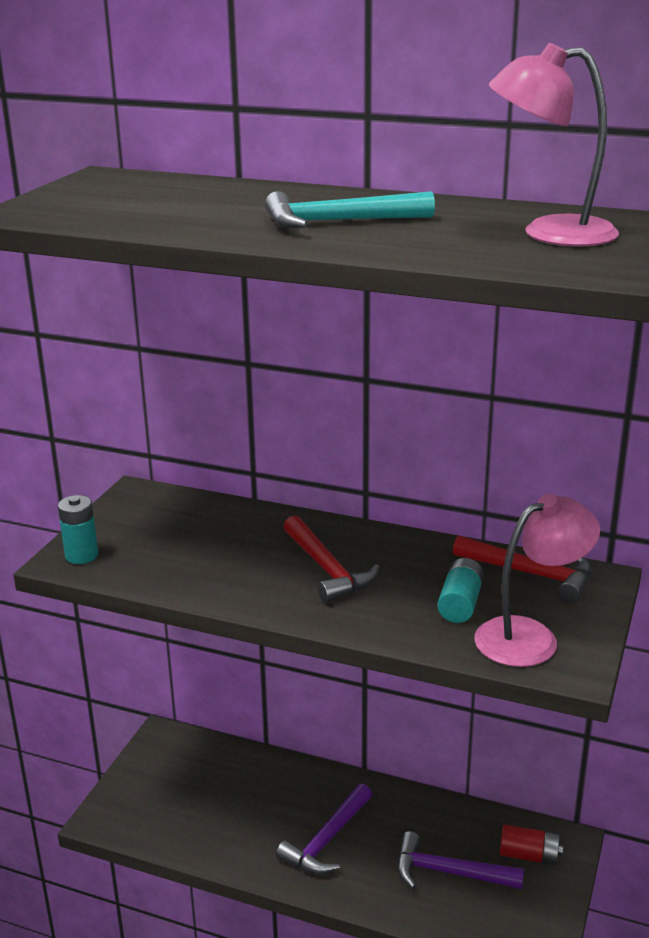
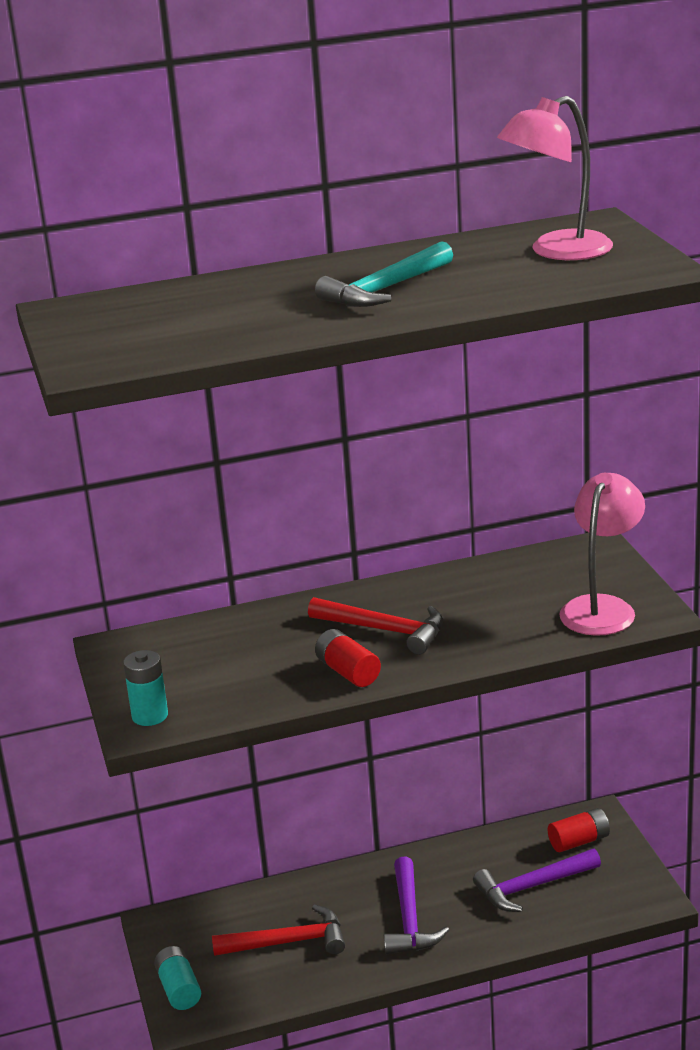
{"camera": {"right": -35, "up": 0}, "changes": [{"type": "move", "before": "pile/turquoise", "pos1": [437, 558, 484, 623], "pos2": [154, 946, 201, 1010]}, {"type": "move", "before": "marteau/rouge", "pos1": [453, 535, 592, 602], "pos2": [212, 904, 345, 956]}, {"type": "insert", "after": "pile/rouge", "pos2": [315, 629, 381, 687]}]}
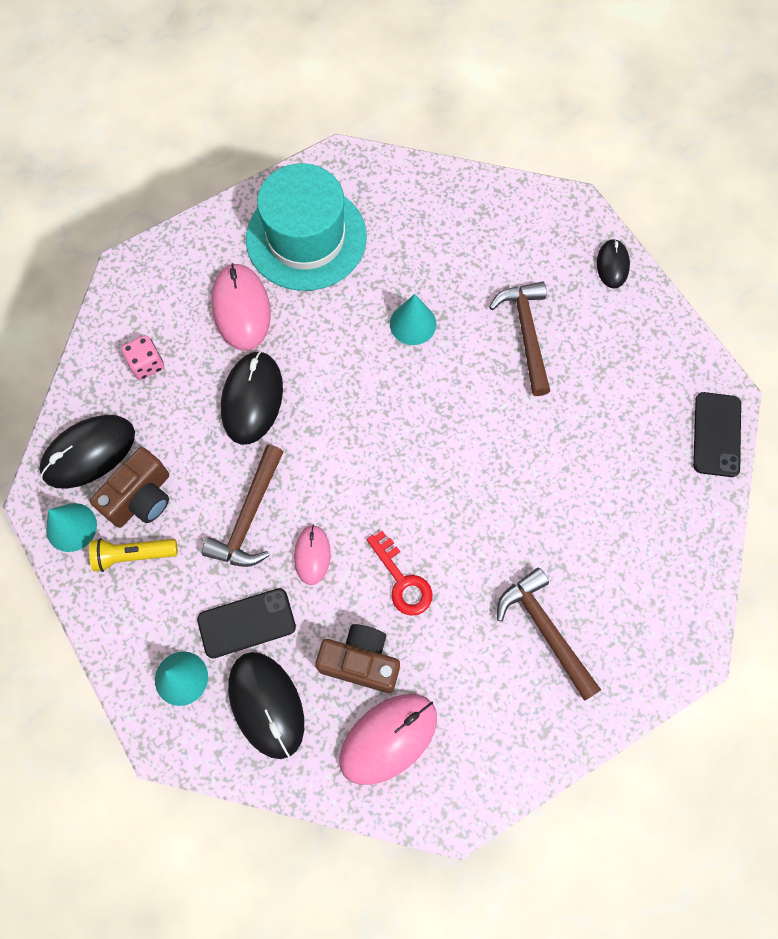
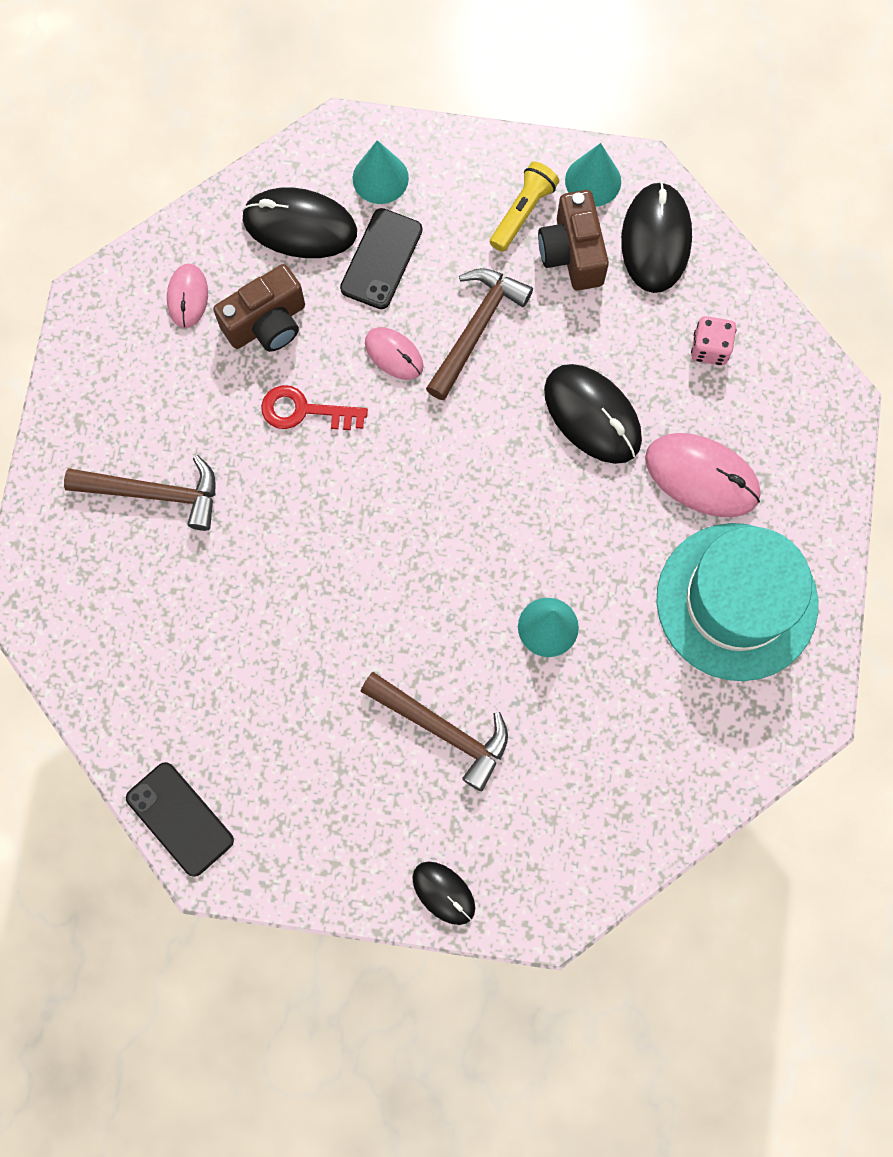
{"camera": {"right": 130, "up": 5}, "changes": [{"type": "resize", "before": "souris/rose", "pos1": [339, 694, 437, 785], "pos2": [167, 264, 208, 328], "scale": 0.58}, {"type": "rotate", "before": "marteau/marron", "pos1": [202, 444, 284, 567], "pos2": [426, 268, 533, 400], "turn": 60}]}
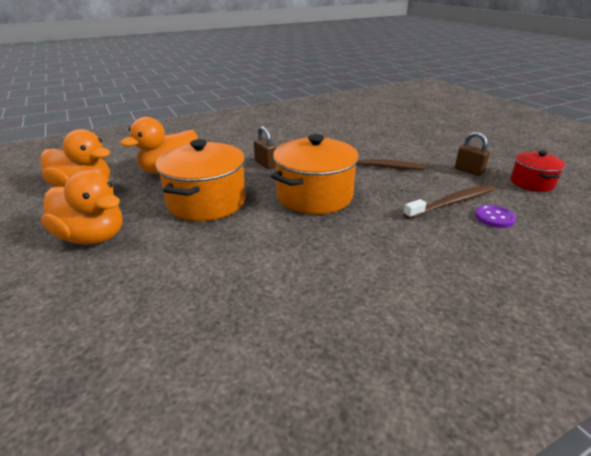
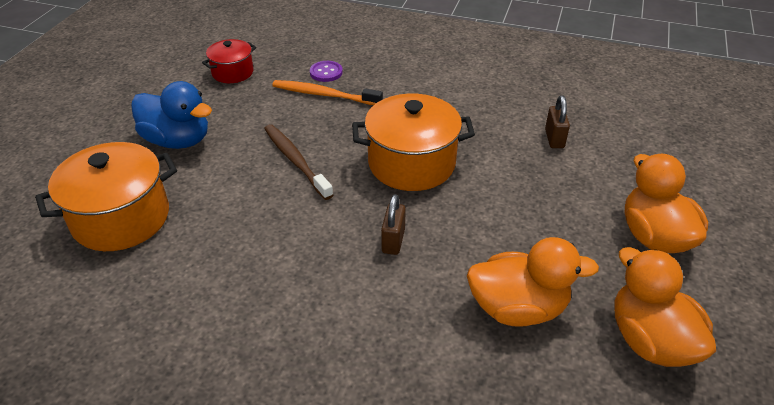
{"camera": {"right": -135, "up": 10}, "changes": [{"type": "move", "before": "marmite/orange", "pos1": [155, 139, 246, 221], "pos2": [35, 142, 177, 251]}, {"type": "insert", "after": "canard/bleu", "pos2": [131, 81, 212, 149]}, {"type": "recolor", "before": "brosse à dents/marron", "after": "brosse à dents/orange", "pos1": [403, 184, 495, 219], "pos2": [272, 80, 383, 105]}, {"type": "move", "before": "cadenas/marron", "pos1": [455, 132, 490, 176], "pos2": [545, 96, 570, 148]}]}
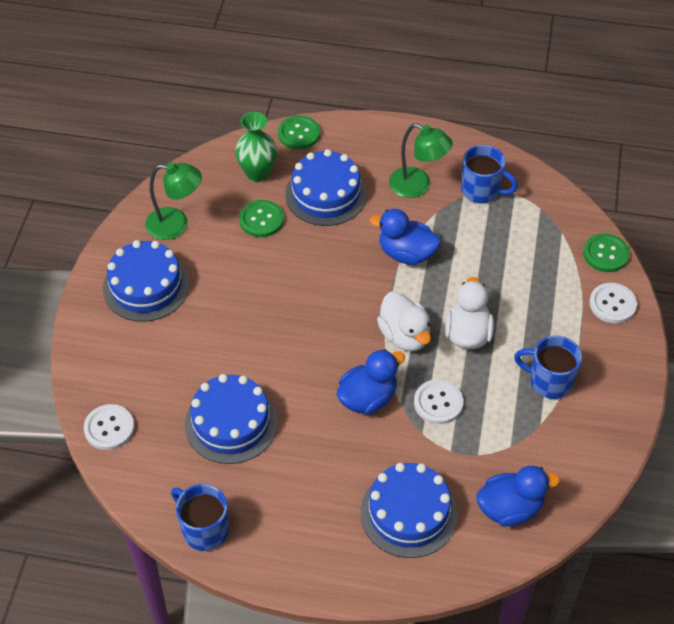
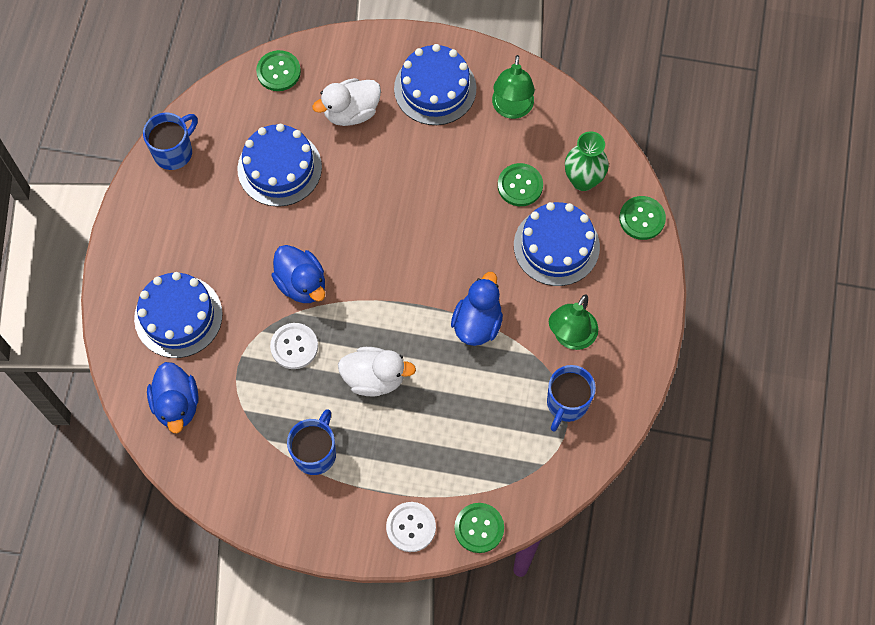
{"camera": {"right": 90, "up": 15}, "changes": [{"type": "recolor", "before": "bouton/blanc", "after": "bouton/vert", "pos1": [84, 404, 134, 450], "pos2": [256, 50, 301, 91]}, {"type": "move", "before": "canard/blanc", "pos1": [377, 291, 431, 351], "pos2": [312, 78, 381, 126]}]}
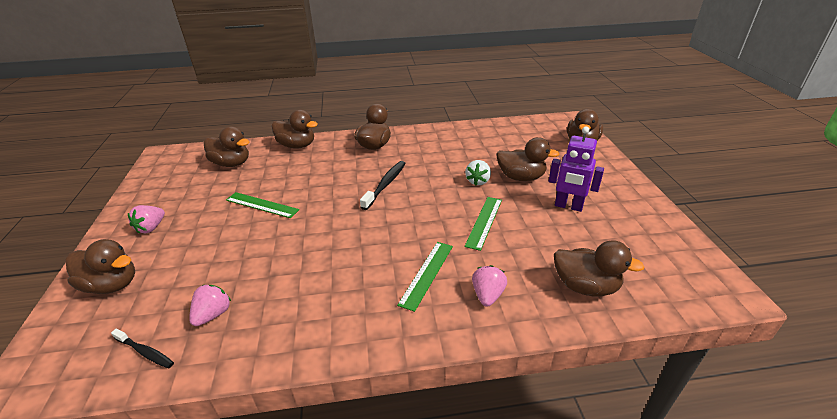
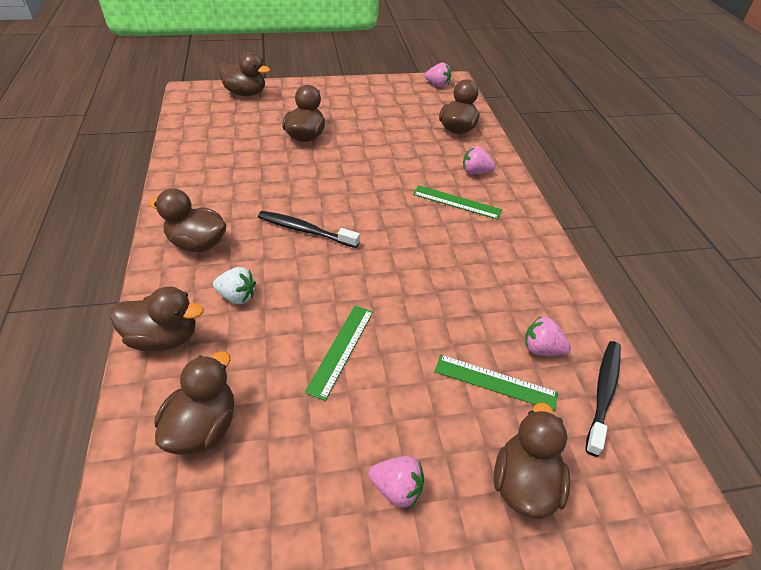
{"camera": {"right": -95, "up": 10}, "changes": [{"type": "rotate", "before": "canard/marron", "pos1": [272, 110, 318, 149], "pos2": [110, 286, 204, 351], "turn": 75}, {"type": "move", "before": "fraise/blanc", "pos1": [465, 160, 491, 185], "pos2": [213, 267, 256, 304]}, {"type": "insert", "after": "fraise/rose", "pos2": [425, 63, 451, 87]}, {"type": "move", "before": "règle/vert", "pos1": [464, 197, 502, 251], "pos2": [435, 355, 558, 411]}, {"type": "resize", "before": "brosse à dents/noir", "pos1": [111, 328, 174, 368], "pos2": [585, 341, 621, 457], "scale": 1.6}, {"type": "delete", "before": "robot/violet", "pos1": [549, 126, 604, 212]}]}
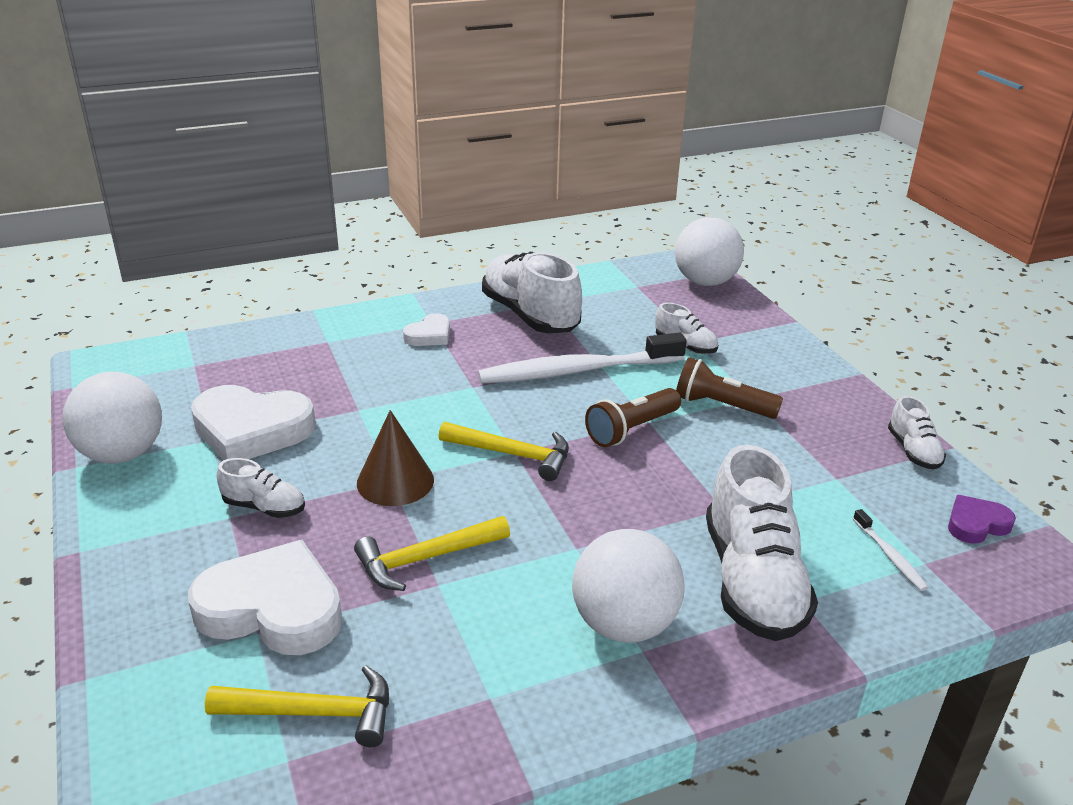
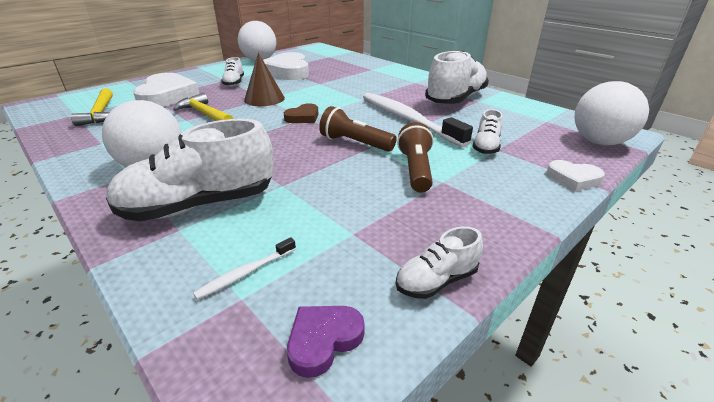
{"camera": {"right": 70, "up": 0}, "changes": [{"type": "replace", "before": "marteau/jaune", "after": "cœur/marron", "pos1": [439, 422, 569, 481], "pos2": [283, 103, 319, 123]}, {"type": "rotate", "before": "cœur/violet", "pos1": [948, 495, 1016, 544], "pos2": [287, 306, 365, 378], "turn": -90}, {"type": "move", "before": "cœur/blanc", "pos1": [403, 313, 450, 346], "pos2": [546, 160, 605, 191]}]}
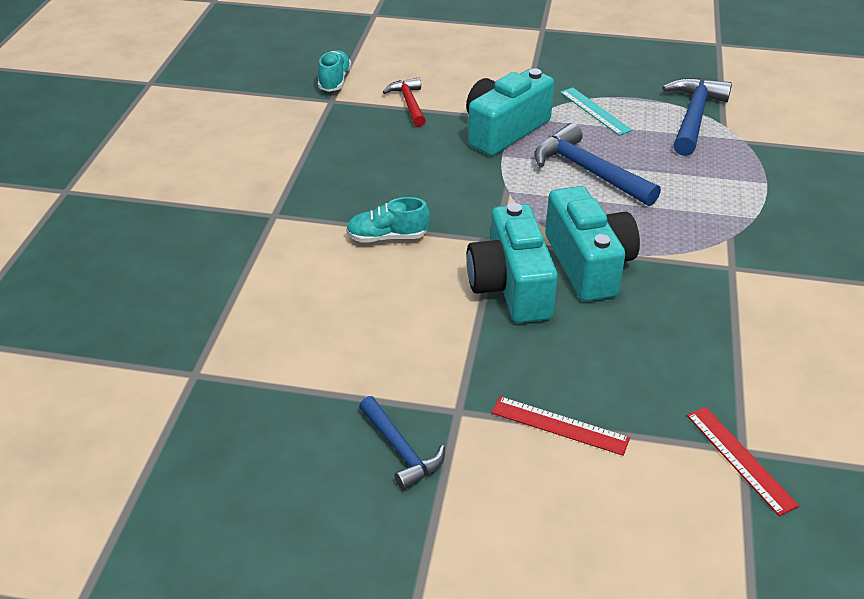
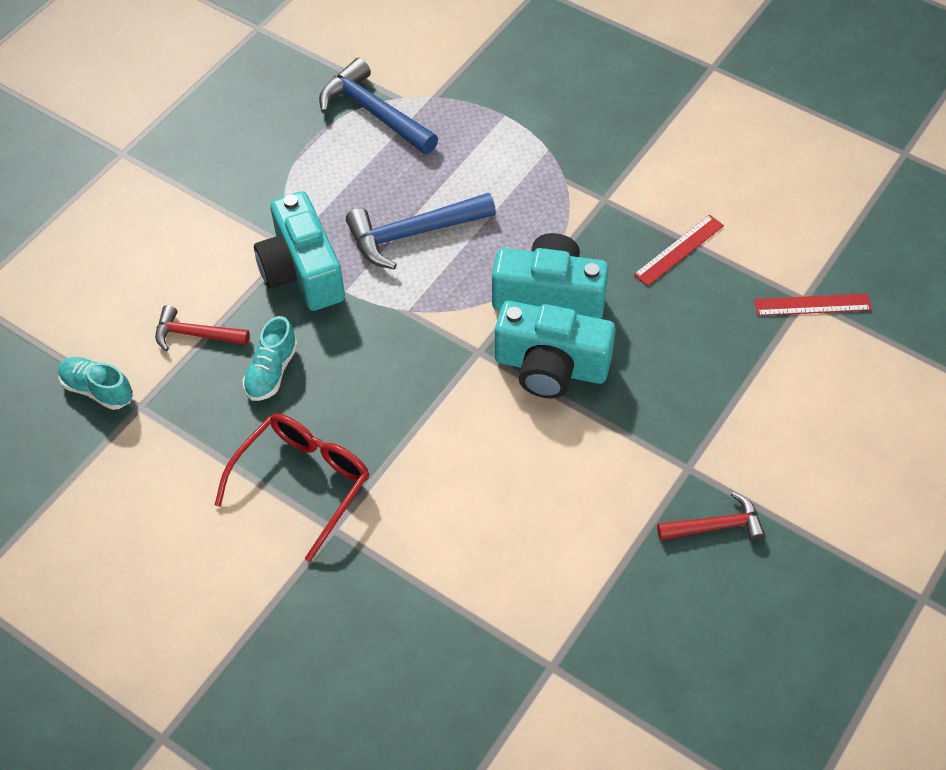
{"camera": {"right": -65, "up": 15}, "changes": [{"type": "insert", "after": "lunettes/rouge", "pos2": [215, 414, 369, 562]}, {"type": "move", "before": "chaussure/turquoise", "pos1": [346, 197, 430, 243], "pos2": [243, 316, 298, 401]}, {"type": "move", "before": "règle/rouge", "pos1": [491, 396, 630, 456], "pos2": [634, 215, 724, 286]}, {"type": "recolor", "before": "marteau/bleu", "after": "marteau/rouge", "pos1": [359, 396, 445, 490], "pos2": [657, 492, 766, 542]}, {"type": "delete", "before": "règle/turquoise", "pos1": [560, 88, 633, 136]}]}
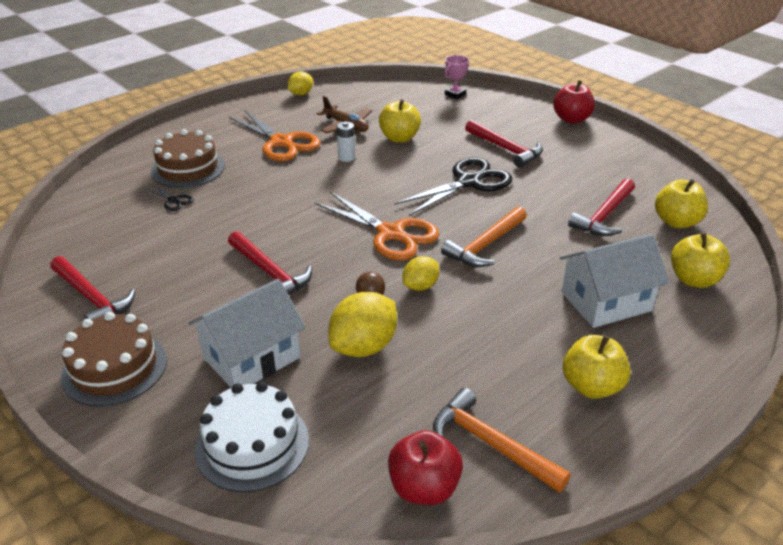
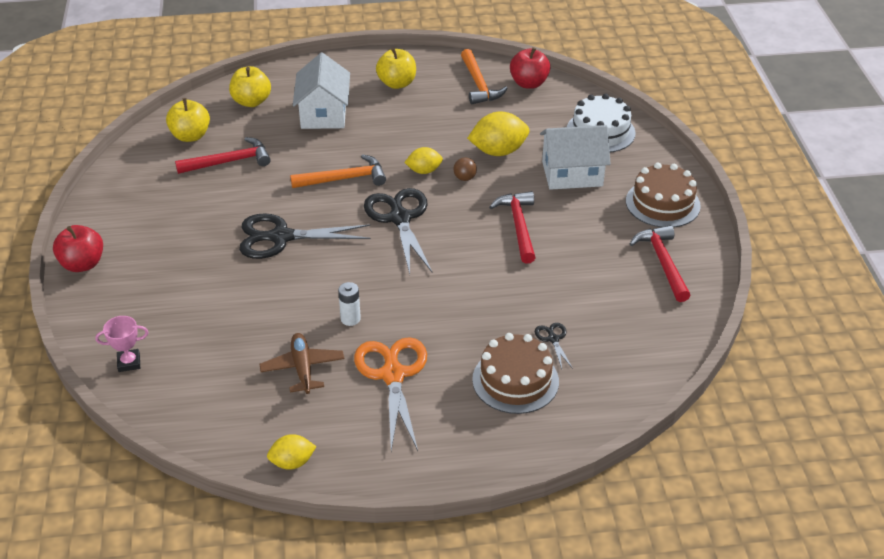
{"camera": {"right": -145, "up": 5}, "changes": [{"type": "rotate", "before": "maison/blanc", "pos1": [560, 234, 670, 328], "pos2": [293, 53, 350, 129], "turn": 75}, {"type": "recolor", "before": "ciseaux/orange", "after": "ciseaux/noir", "pos1": [315, 192, 439, 260], "pos2": [364, 188, 433, 274]}, {"type": "delete", "before": "pomme/jaune", "pos1": [379, 99, 421, 142]}, {"type": "delete", "before": "marteau/rouge", "pos1": [465, 120, 543, 168]}]}
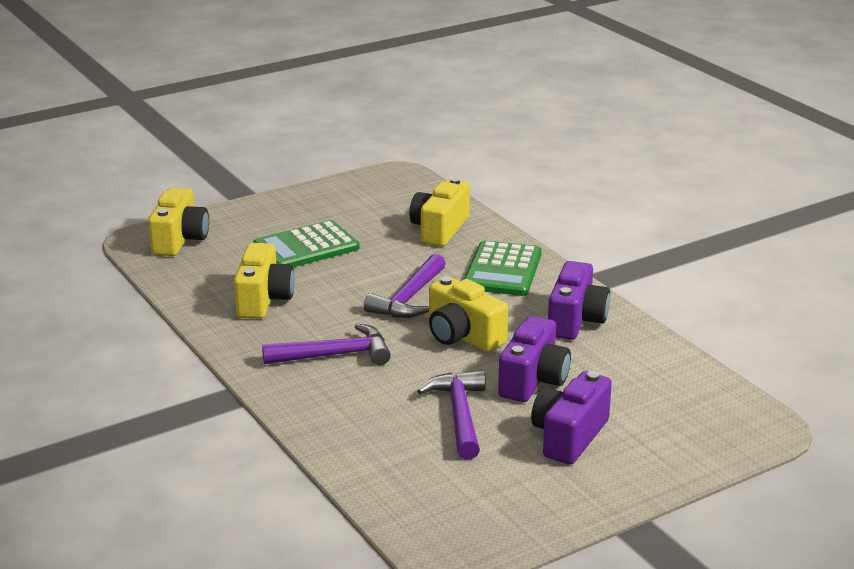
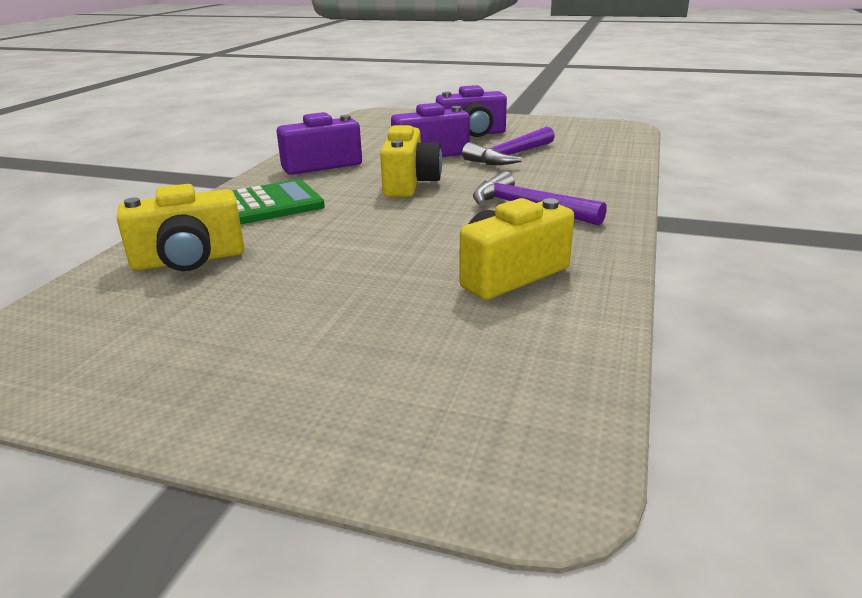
{"camera": {"right": -130, "up": 0}, "changes": [{"type": "delete", "before": "appareil photo/jaune", "pos1": [148, 187, 209, 256]}, {"type": "delete", "before": "calculatrice/vert", "pos1": [253, 220, 360, 267]}, {"type": "delete", "before": "marteau/violet", "pos1": [364, 254, 446, 318]}]}
